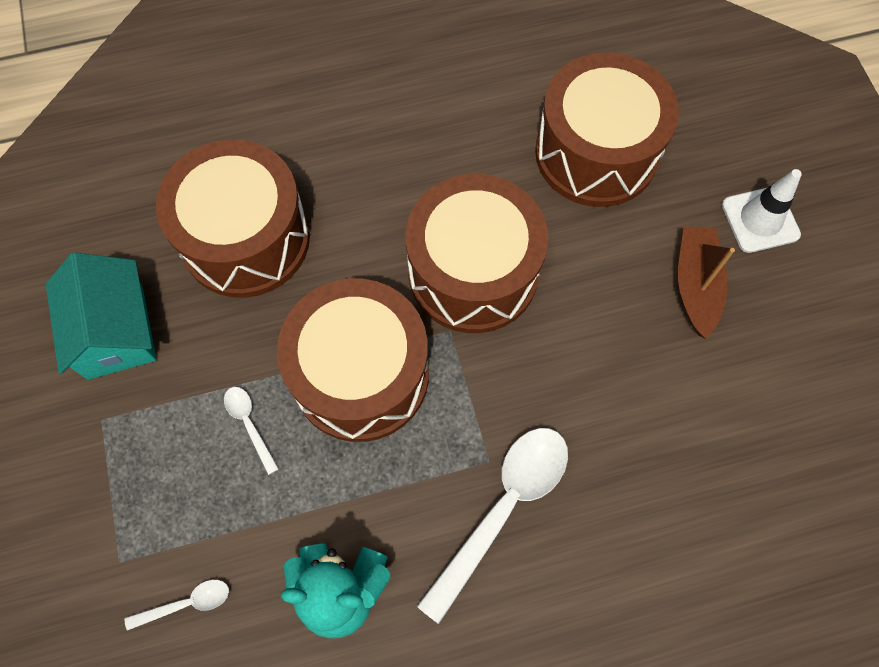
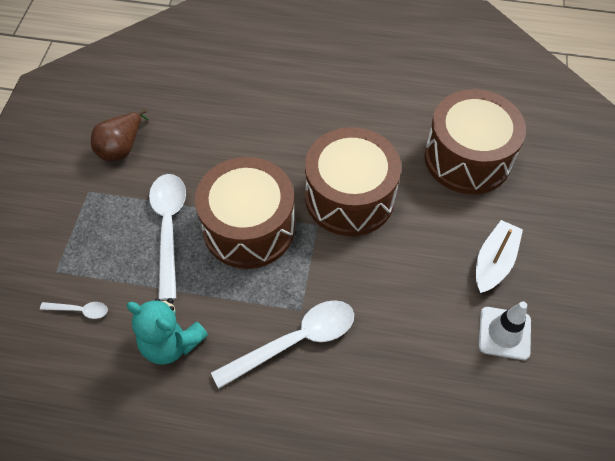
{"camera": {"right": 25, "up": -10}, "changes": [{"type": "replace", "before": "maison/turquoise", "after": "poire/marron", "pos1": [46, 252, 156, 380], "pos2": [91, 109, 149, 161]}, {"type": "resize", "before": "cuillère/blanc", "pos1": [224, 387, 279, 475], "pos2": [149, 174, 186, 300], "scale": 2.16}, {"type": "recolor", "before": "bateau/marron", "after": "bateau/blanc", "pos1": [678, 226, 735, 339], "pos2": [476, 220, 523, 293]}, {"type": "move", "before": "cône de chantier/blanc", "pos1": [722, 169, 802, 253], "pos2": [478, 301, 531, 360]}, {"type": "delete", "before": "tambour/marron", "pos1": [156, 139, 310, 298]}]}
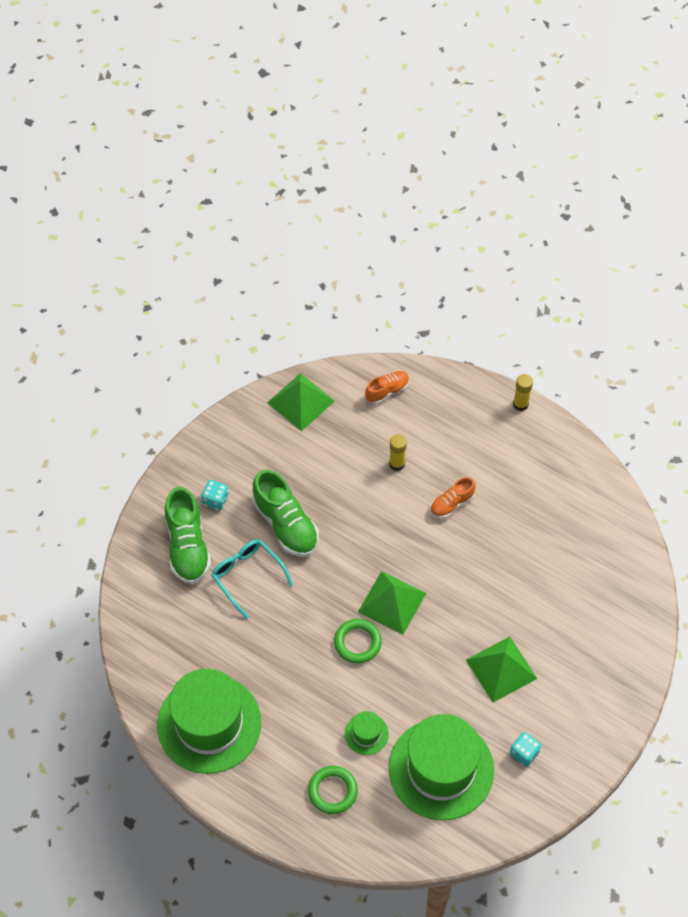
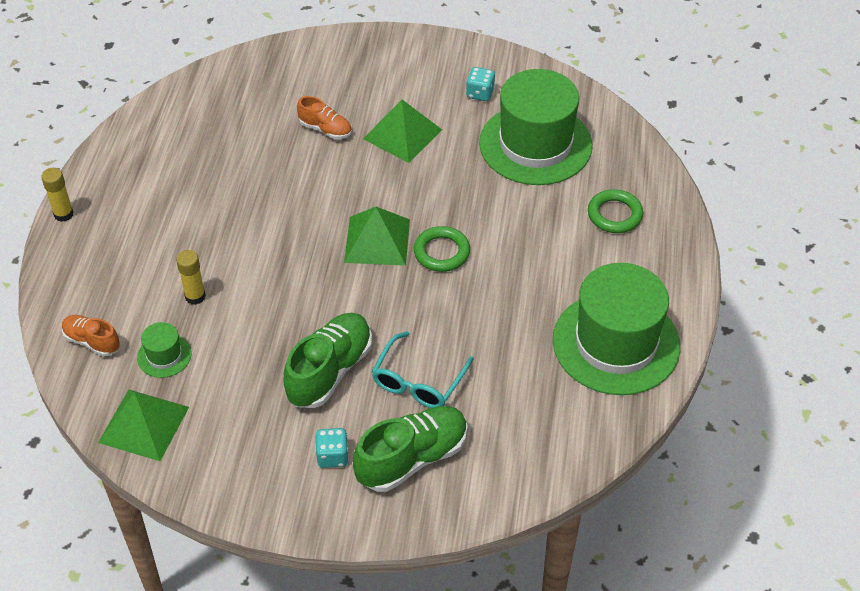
{"camera": {"right": -115, "up": -10}, "changes": [{"type": "move", "before": "chapeau/vert", "pos1": [345, 711, 389, 755], "pos2": [137, 322, 192, 378]}, {"type": "move", "before": "chaussure/orange", "pos1": [430, 477, 476, 519], "pos2": [297, 96, 352, 139]}]}
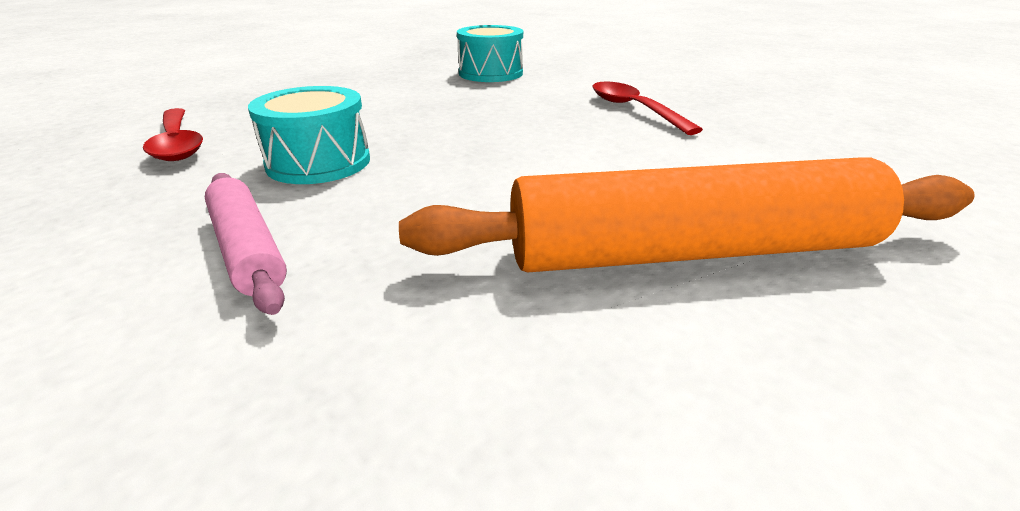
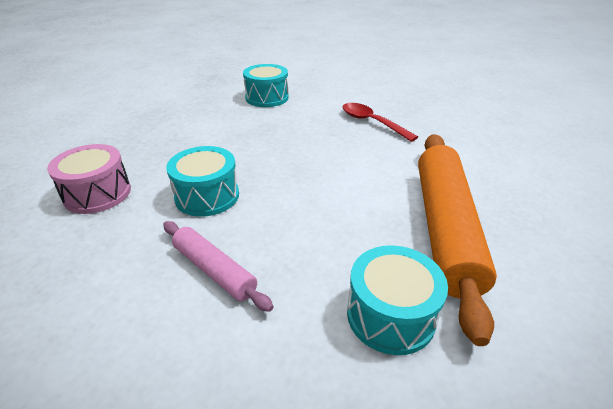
{"camera": {"right": -15, "up": 5}, "changes": [{"type": "replace", "before": "cuillère/rouge", "after": "tambour/rose", "pos1": [143, 108, 203, 161], "pos2": [47, 144, 131, 214]}, {"type": "insert", "after": "tambour/turquoise", "pos2": [347, 245, 448, 355]}, {"type": "rotate", "before": "rouleau à pâtisserie/orange", "pos1": [399, 157, 975, 273], "pos2": [418, 134, 497, 346], "turn": -60}]}
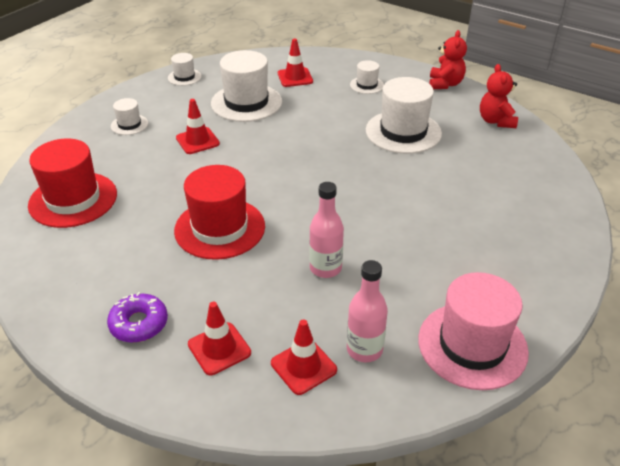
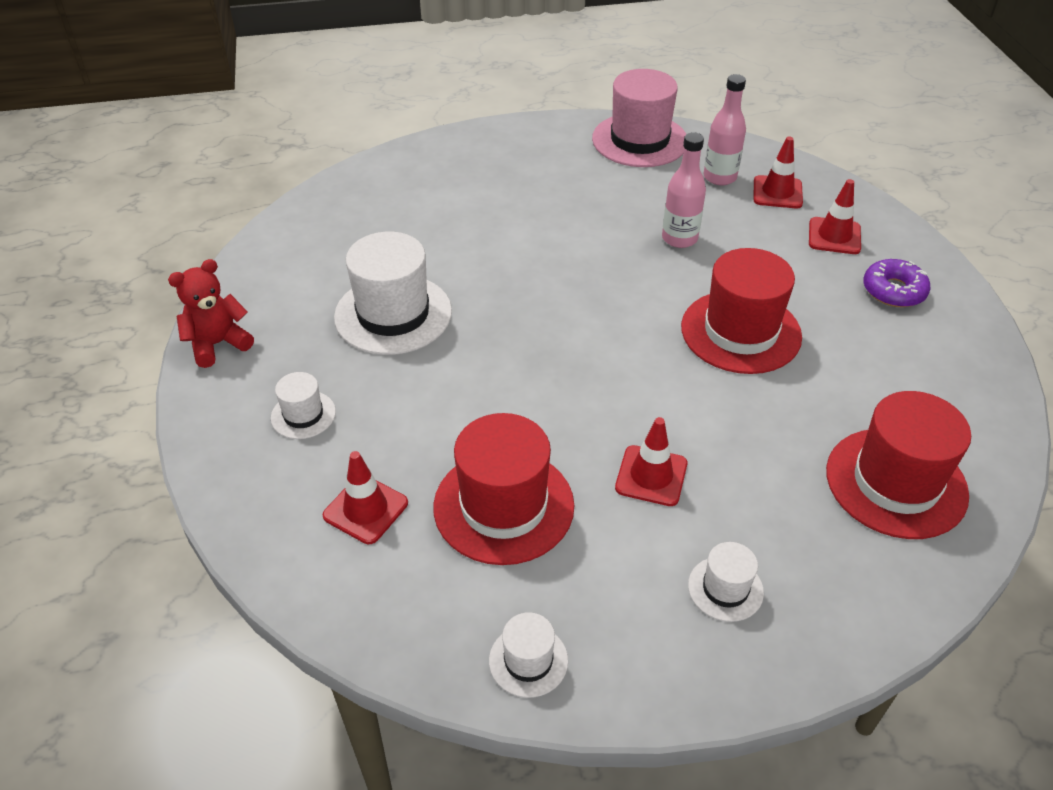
{"camera": {"right": -135, "up": 5}, "changes": [{"type": "recolor", "before": "chapeau/blanc", "after": "chapeau/rouge", "pos1": [211, 50, 282, 122], "pos2": [433, 413, 574, 565]}, {"type": "delete", "before": "ours en peluche/rouge", "pos1": [480, 64, 518, 128]}]}
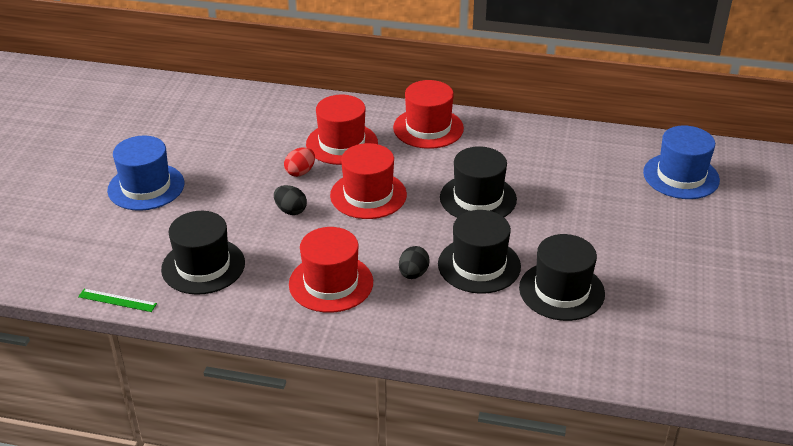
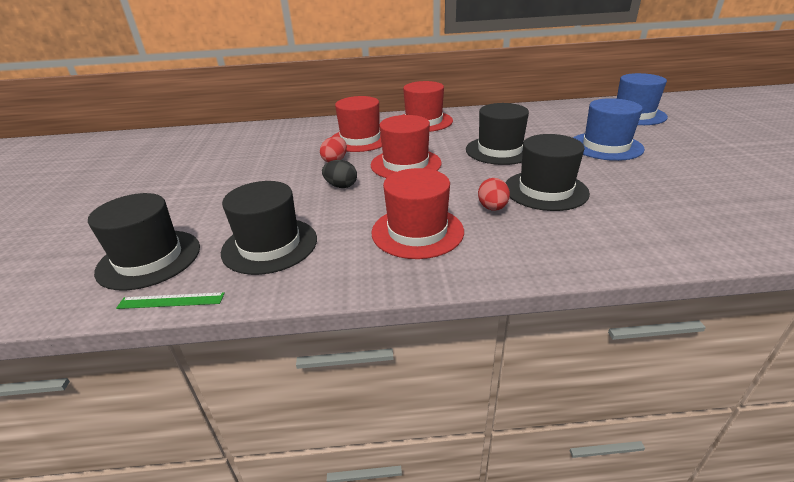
{"camera": {"right": -15, "up": -5}, "changes": [{"type": "move", "before": "chapeau/noir", "pos1": [519, 234, 605, 321], "pos2": [88, 193, 200, 291]}, {"type": "recolor", "before": "œuf/noir", "after": "œuf/rouge", "pos1": [399, 246, 430, 279], "pos2": [478, 178, 510, 211]}, {"type": "move", "before": "chapeau/bleu", "pos1": [107, 136, 184, 211], "pos2": [573, 98, 645, 161]}]}
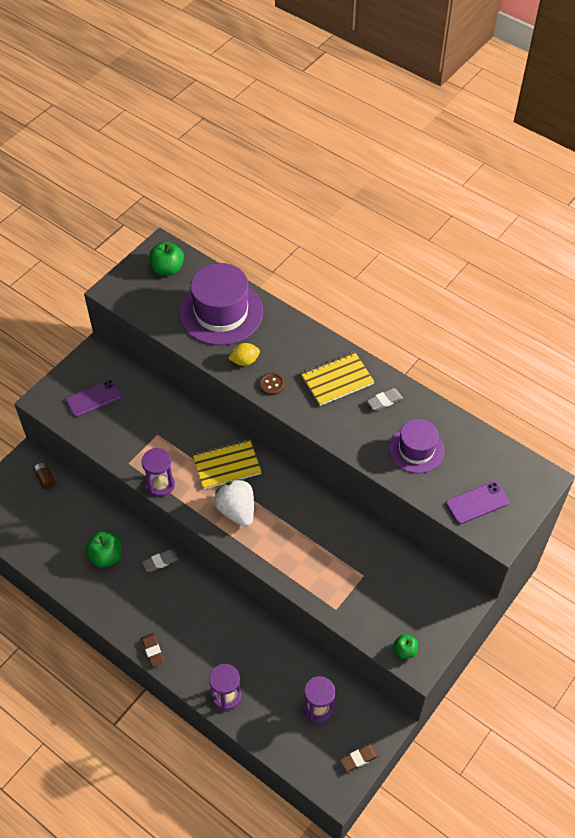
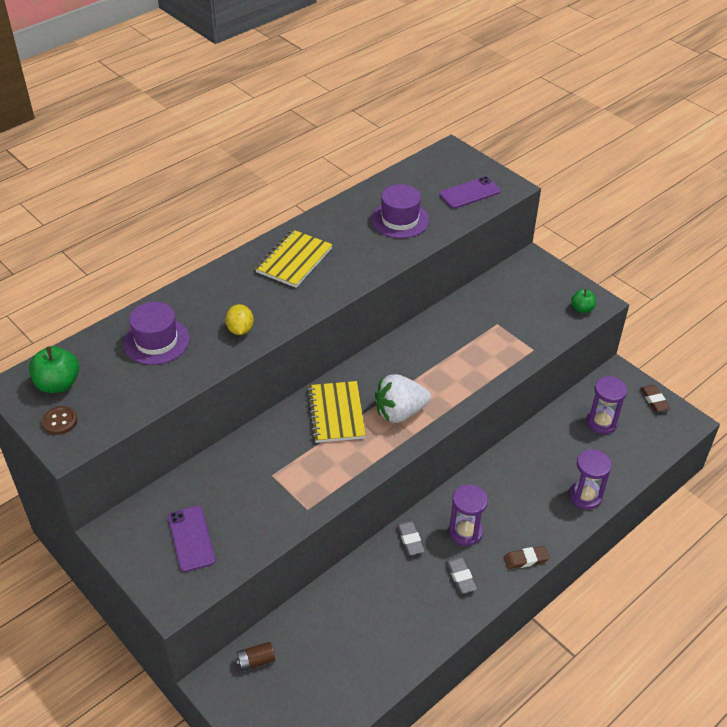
{"camera": {"right": -80, "up": -10}, "changes": [{"type": "move", "before": "bouton/marron", "pos1": [259, 373, 285, 395], "pos2": [42, 406, 77, 435]}, {"type": "resize", "before": "chapeau/violet", "pos1": [179, 263, 263, 345], "pos2": [123, 302, 190, 365], "scale": 0.61}, {"type": "rotate", "before": "carnet/jaune", "pos1": [301, 351, 375, 406], "pos2": [255, 229, 333, 288], "turn": 45}, {"type": "rotate", "before": "téléphone/violet", "pos1": [446, 481, 509, 524], "pos2": [439, 176, 501, 209], "turn": 75}, {"type": "move", "before": "gomme/gris", "pos1": [367, 388, 403, 411], "pos2": [446, 557, 477, 594]}, {"type": "move", "before": "sablier/violet", "pos1": [141, 448, 175, 497], "pos2": [449, 484, 488, 546]}, {"type": "delete", "before": "pomme/vert", "pos1": [85, 532, 122, 567]}]}
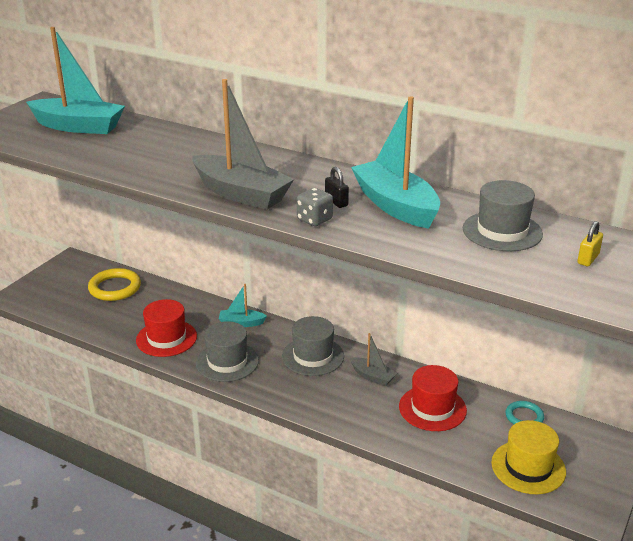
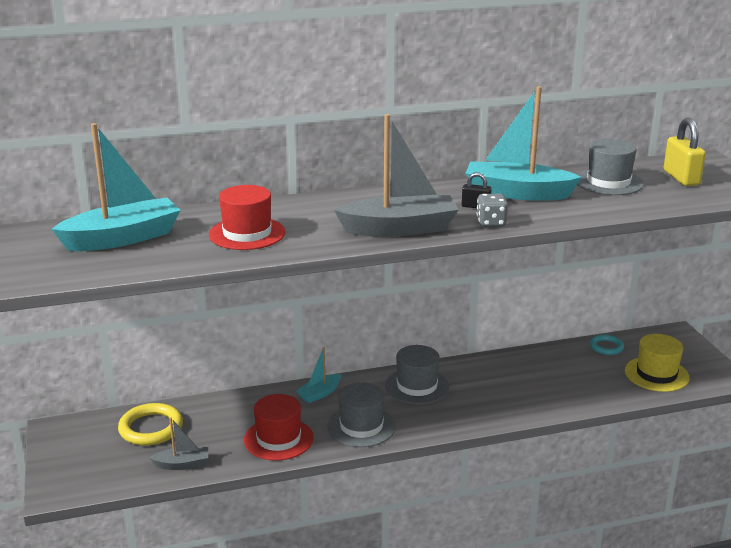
{"camera": {"right": -45, "up": -5}, "changes": [{"type": "move", "before": "bateau/gris", "pos1": [350, 333, 397, 386], "pos2": [150, 417, 208, 470]}, {"type": "move", "before": "chapeau/rouge", "pos1": [399, 365, 467, 431], "pos2": [209, 185, 286, 250]}, {"type": "resize", "before": "cadenas/jaune", "pos1": [577, 221, 603, 266], "pos2": [664, 118, 706, 186], "scale": 1.81}]}
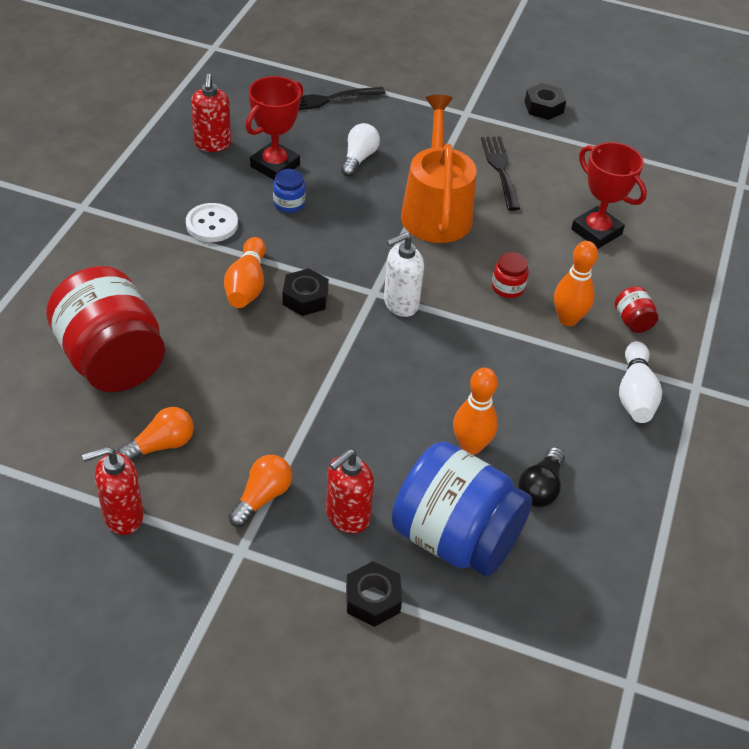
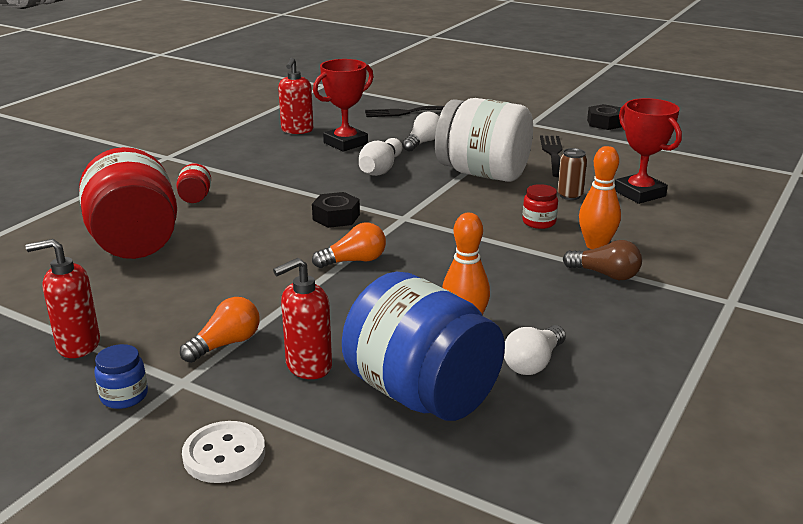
{"camera": {"right": 15, "up": -20}, "changes": [{"type": "move", "before": "bocal/bleu", "pos1": [273, 169, 306, 213], "pos2": [94, 344, 148, 409]}, {"type": "move", "before": "bocal/rouge", "pos1": [615, 286, 658, 333], "pos2": [176, 164, 211, 203]}, {"type": "move", "before": "bouton/blanc", "pos1": [186, 203, 238, 242], "pos2": [182, 421, 265, 483]}, {"type": "move", "before": "ampoule/orange", "pos1": [117, 407, 194, 461], "pos2": [312, 222, 386, 268]}, {"type": "move", "before": "quille/blanc", "pos1": [619, 341, 662, 423], "pos2": [359, 138, 402, 176]}, {"type": "replace", "before": "arrosoir/orange", "after": "bocal/blanc", "pos1": [401, 95, 477, 243], "pos2": [435, 98, 533, 182]}, {"type": "recolor", "before": "ampoule/noir", "after": "ampoule/blanc", "pos1": [518, 447, 565, 507], "pos2": [504, 325, 566, 375]}, {"type": "insert", "after": "canette/marron", "pos2": [557, 148, 587, 200]}, {"type": "insert", "after": "ampoule/marron", "pos2": [563, 240, 642, 280]}, {"type": "delete", "before": "quille/orange", "pos1": [224, 237, 266, 308]}, {"type": "delete", "before": "écrou/noir", "pos1": [346, 561, 402, 627]}, {"type": "delete", "before": "distributeur de savon/blanc", "pos1": [384, 232, 424, 317]}]}
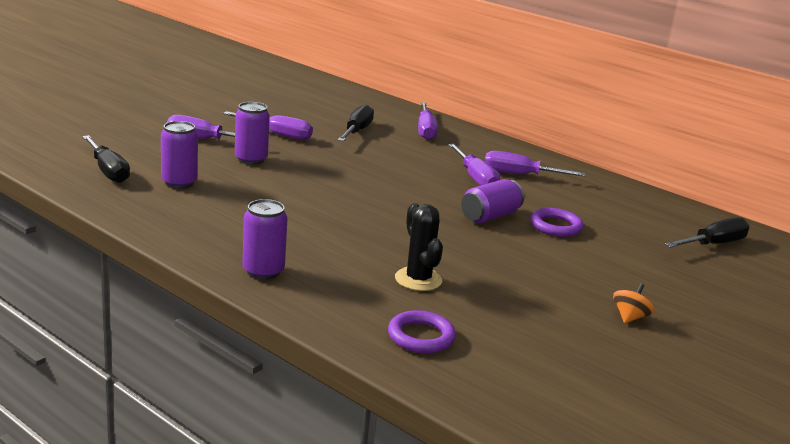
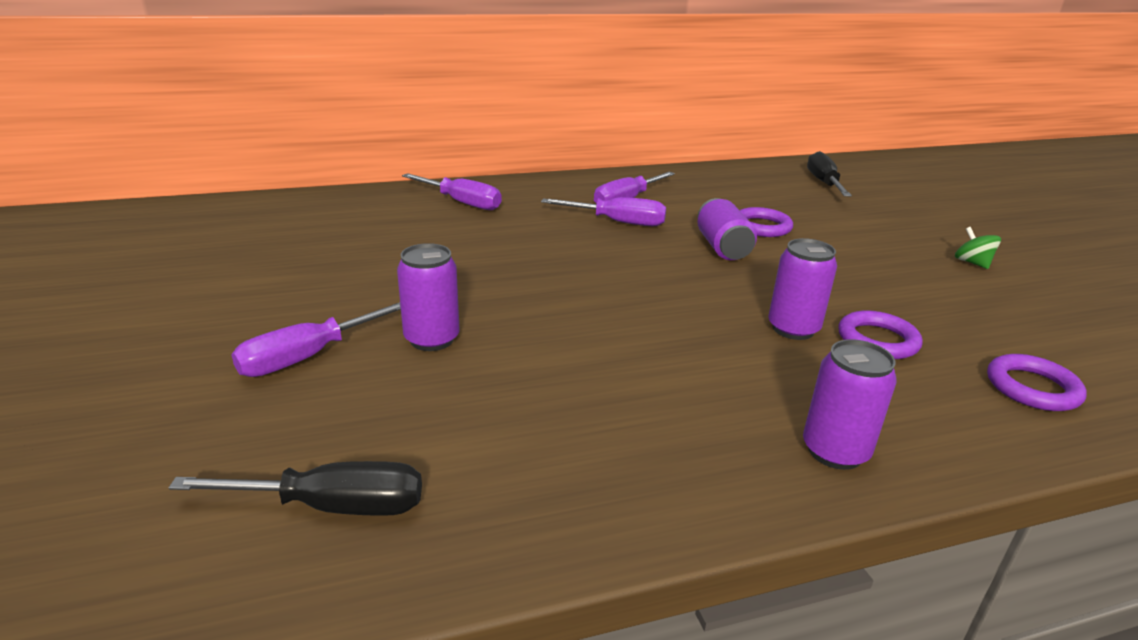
{"camera": {"right": -55, "up": 5}, "changes": [{"type": "move", "before": "canette/violet", "pos1": [161, 121, 198, 189], "pos2": [768, 238, 837, 340]}, {"type": "replace", "before": "cactus/noir", "after": "anneau/violet", "pos1": [395, 203, 443, 291], "pos2": [839, 310, 923, 359]}, {"type": "recolor", "before": "toupie/orange", "after": "toupie/vert", "pos1": [613, 283, 655, 323], "pos2": [955, 227, 1001, 269]}, {"type": "delete", "before": "tournevis/violet", "pos1": [223, 111, 313, 140]}, {"type": "delete", "before": "tournevis/noir", "pos1": [337, 104, 374, 141]}]}
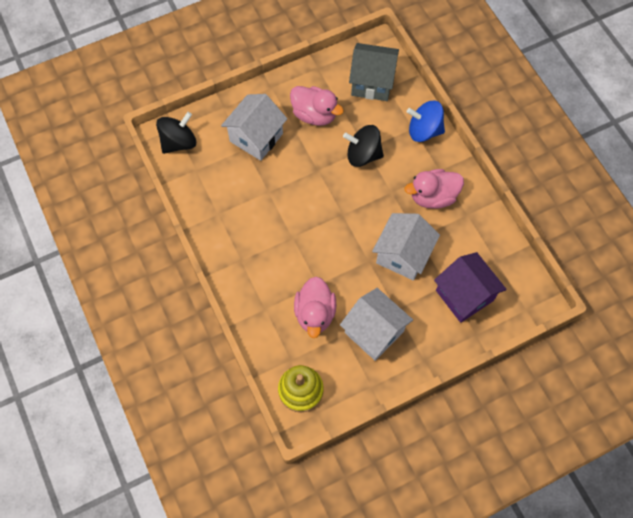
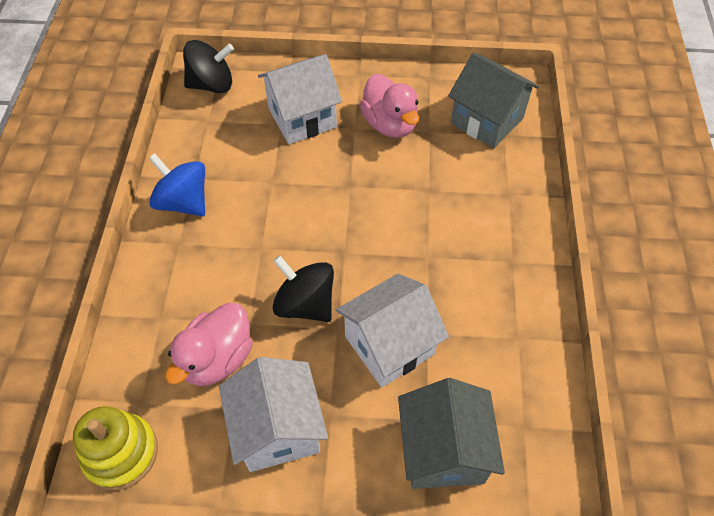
{"camera": {"right": 30, "up": -10}, "changes": [{"type": "move", "before": "toupie/bleu", "pos1": [407, 101, 445, 142], "pos2": [148, 153, 205, 216]}, {"type": "move", "before": "toupie/noir", "pos1": [343, 125, 384, 167], "pos2": [273, 255, 334, 322]}, {"type": "recolor", "before": "maison/violet", "after": "maison/gris", "pos1": [434, 252, 507, 323], "pos2": [398, 378, 505, 489]}, {"type": "delete", "before": "canard/rose", "pos1": [405, 169, 464, 209]}]}
